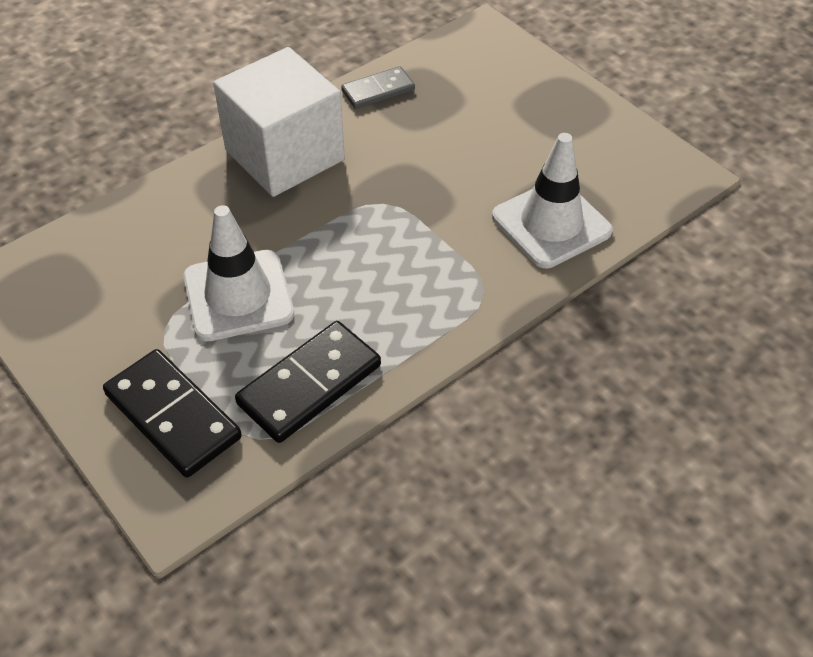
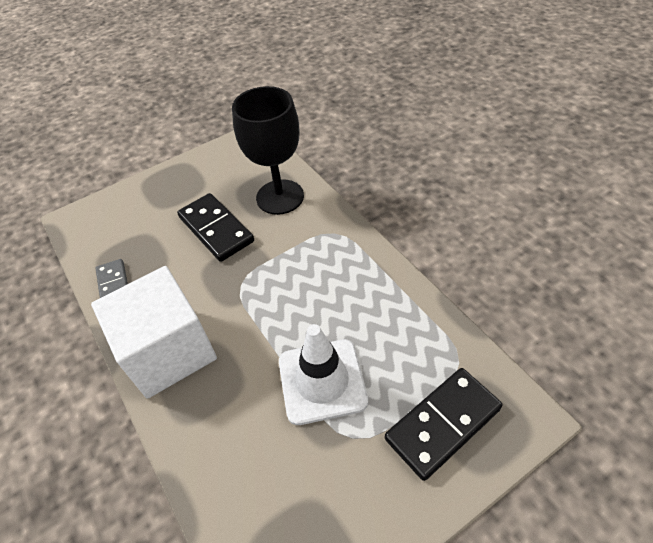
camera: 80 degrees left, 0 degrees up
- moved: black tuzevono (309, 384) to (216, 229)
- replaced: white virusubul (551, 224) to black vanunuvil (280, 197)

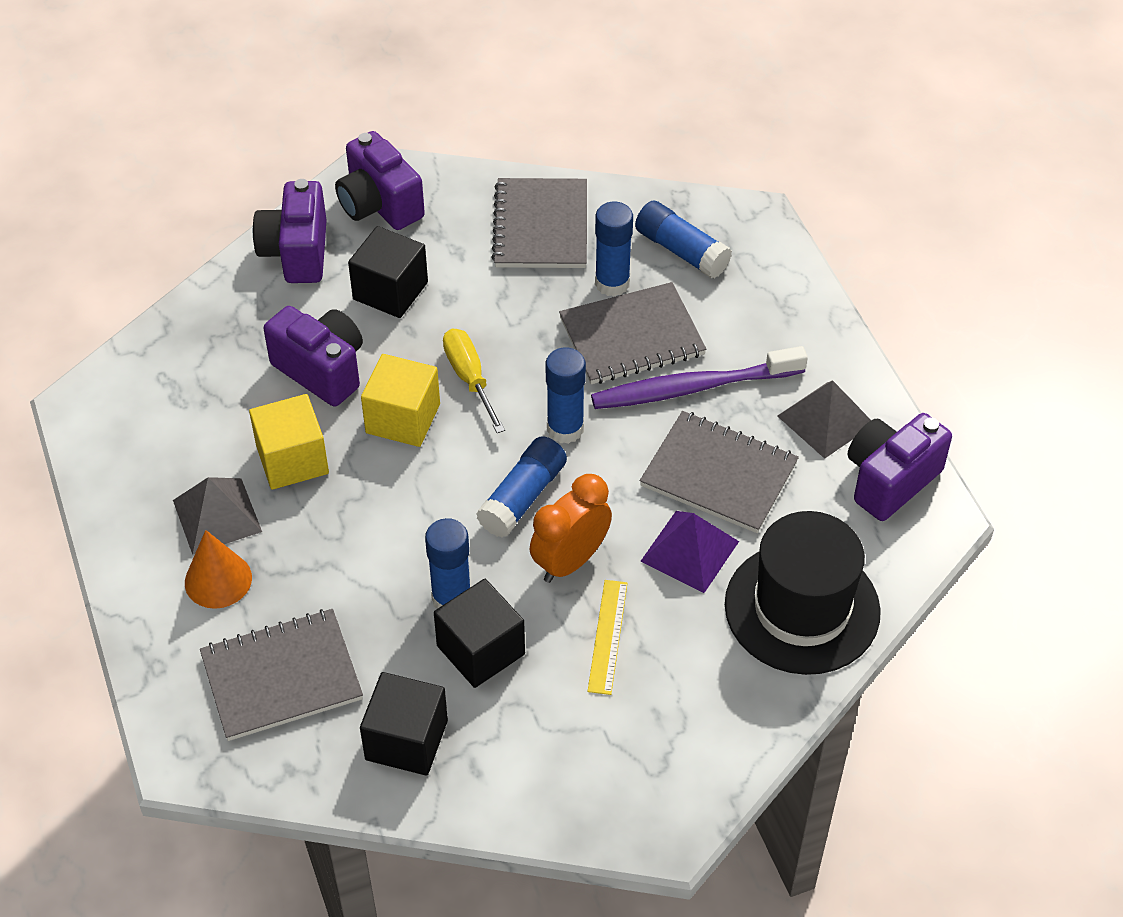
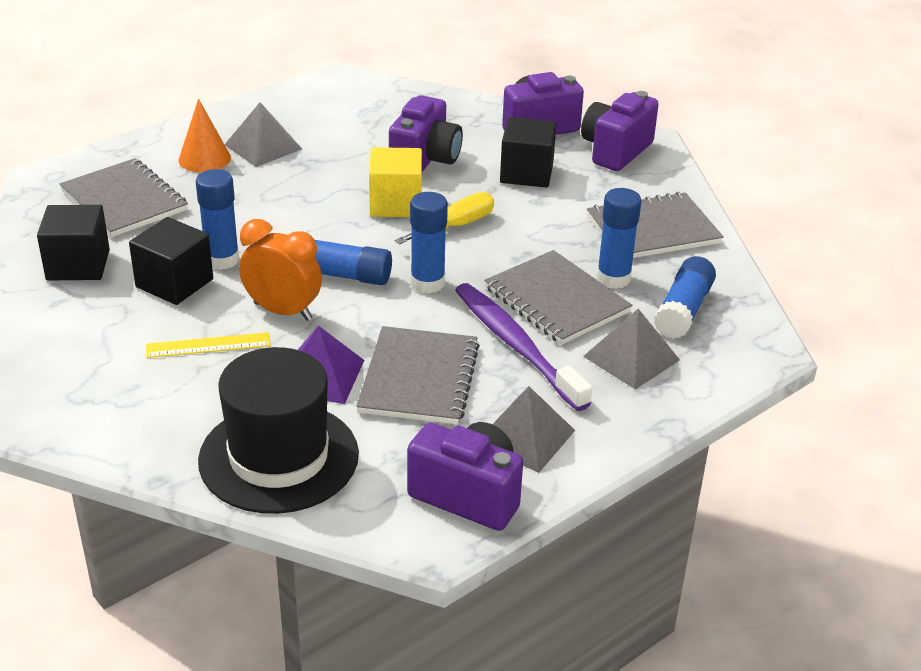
camera: 70 degrees right, 15 degrees down
- removed: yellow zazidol (292, 460)
- added: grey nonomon (631, 358)

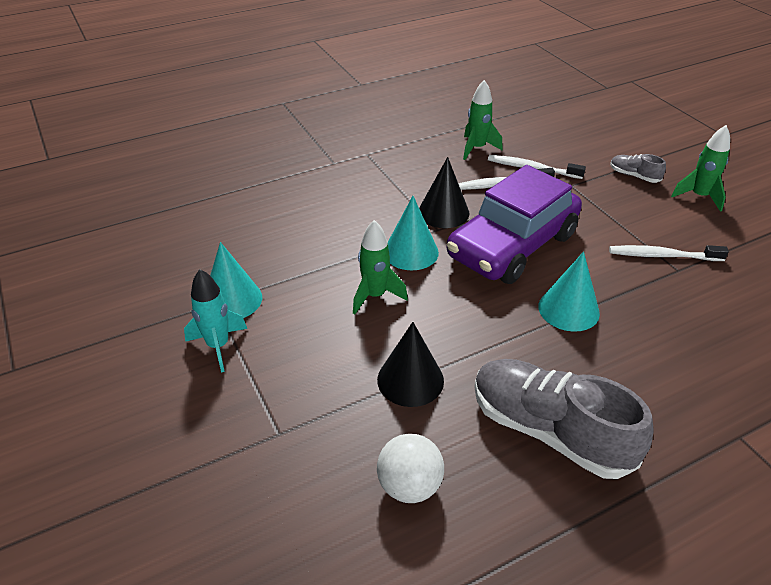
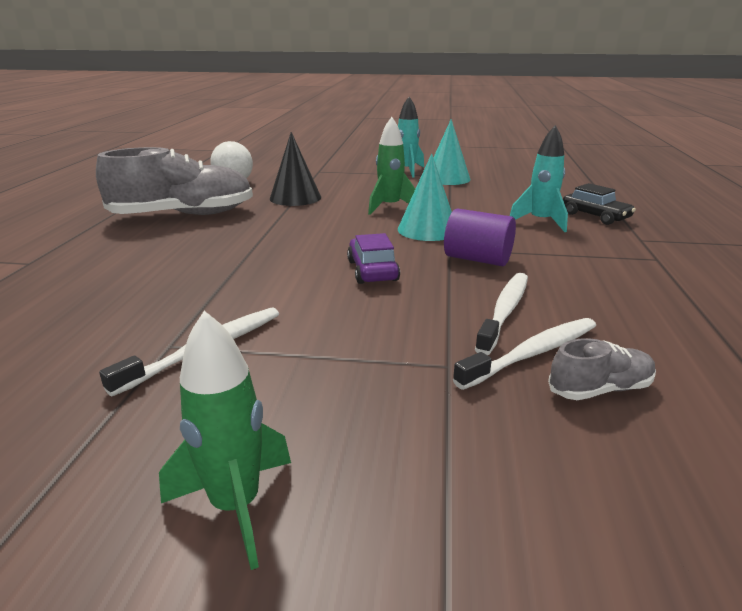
camera: 125 degrees right, 15 degrees down
- removed: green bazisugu (477, 148)
- removed: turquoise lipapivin (568, 309)
- added: turquoise bazisugu (540, 222)
- added: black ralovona (595, 216)
- moved: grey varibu (634, 176) to (599, 389)
- replaced: black lipapivin (443, 212) to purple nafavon (477, 259)
- resized: purple ralovona (512, 245) = (372, 270) x0.42

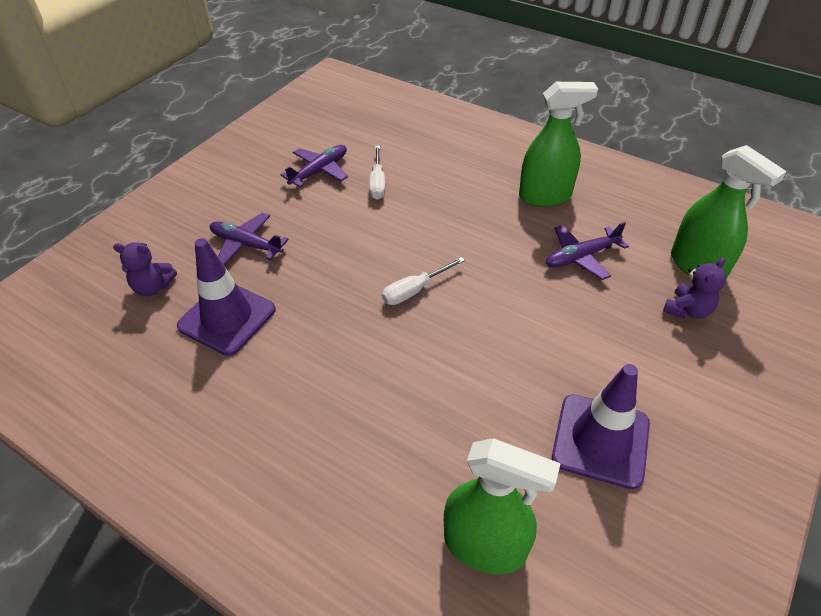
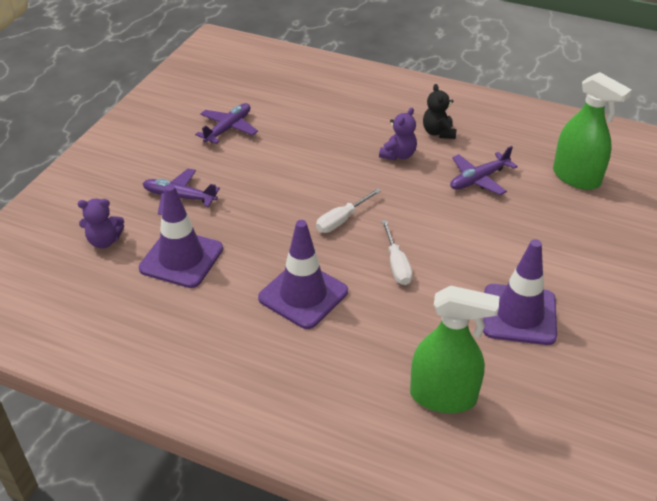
camera: 10 degrees left, 5 degrees down
- added: purple virusubul (303, 295)
- moved: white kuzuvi (377, 183) to (396, 264)
- moved: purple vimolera (687, 310) to (398, 155)
- replaced: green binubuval (545, 196) to black vimolera (438, 132)

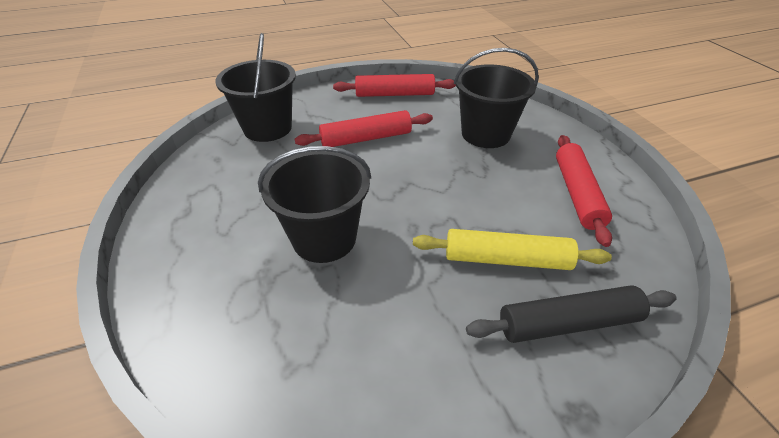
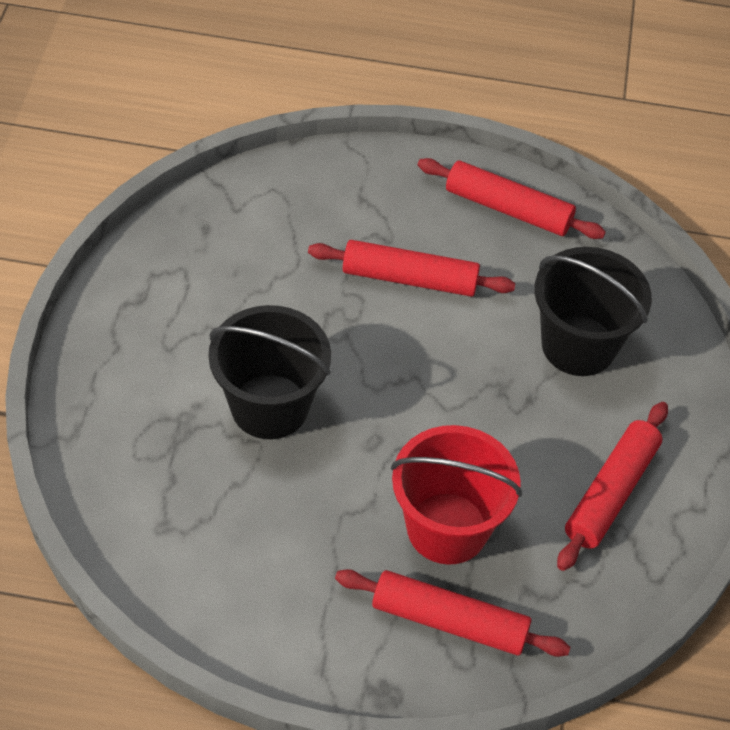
camera: 25 degrees right, 10 degrees up
- removed: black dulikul (267, 128)
- replaced: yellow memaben (506, 259) to red dulikul (447, 528)
- recoloured: black memaben (568, 323) to red memaben (449, 621)

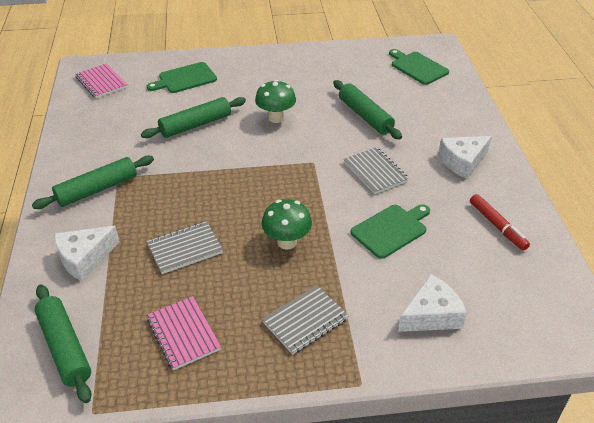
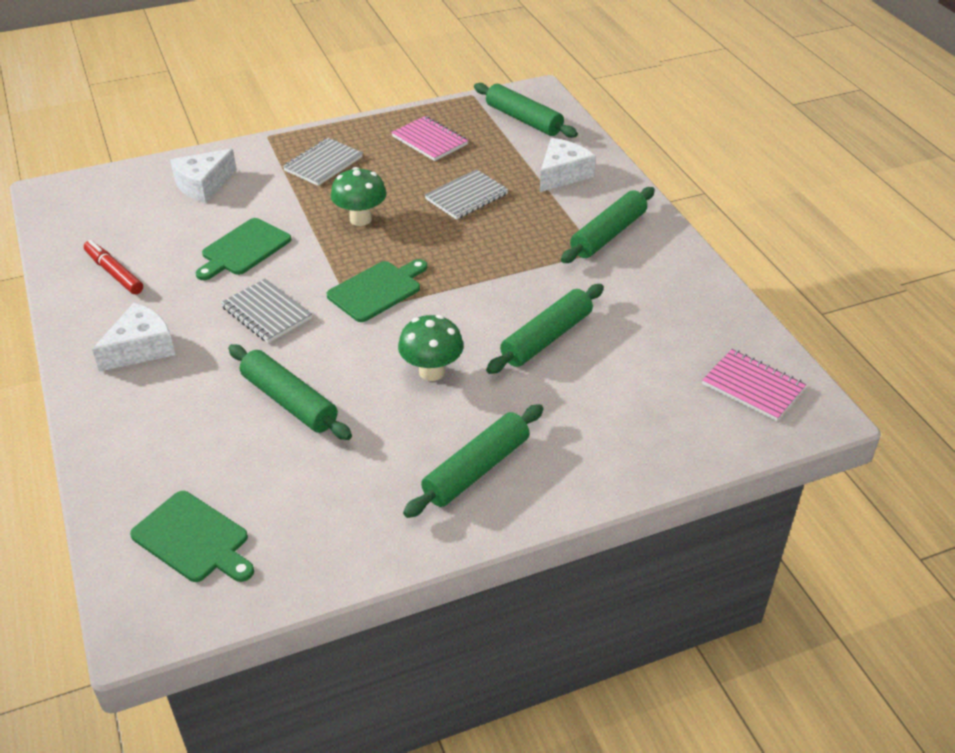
camera: 165 degrees right, 0 degrees up
- added: green memaben (477, 470)
- moved: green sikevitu (185, 79) to (377, 290)

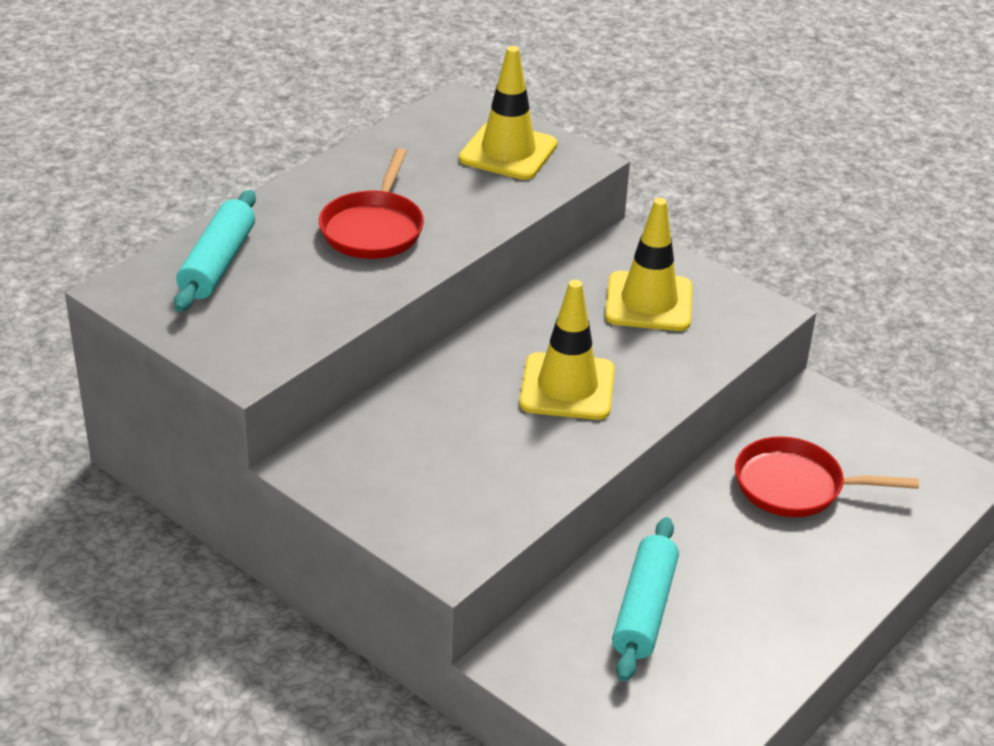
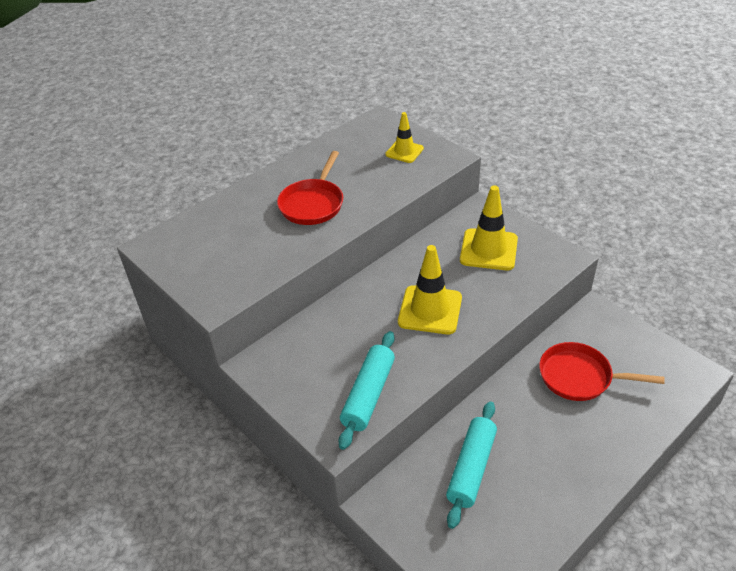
camera: 10 degrees right, 5 degrees up
- moved: turquoise memaben (218, 263) to (368, 395)
- resized: yellow virusubul (508, 152) = (404, 151) x0.61

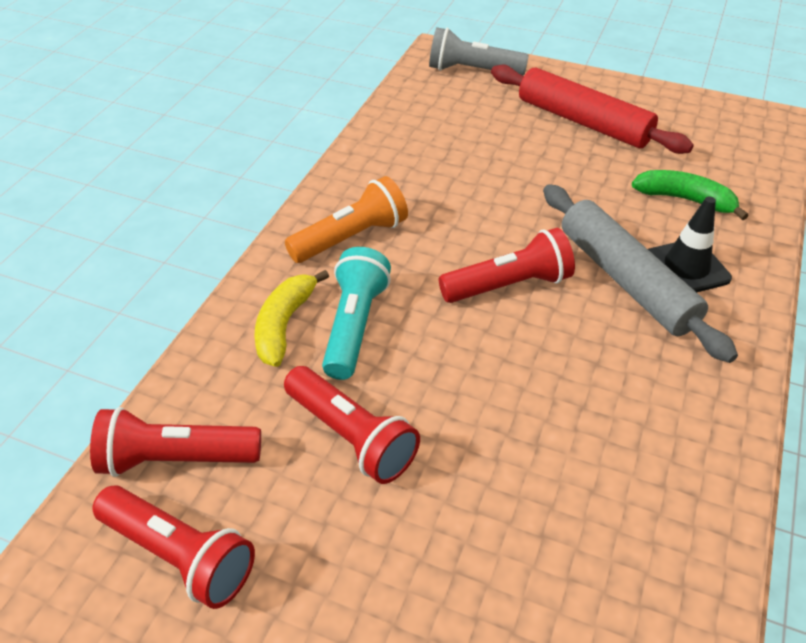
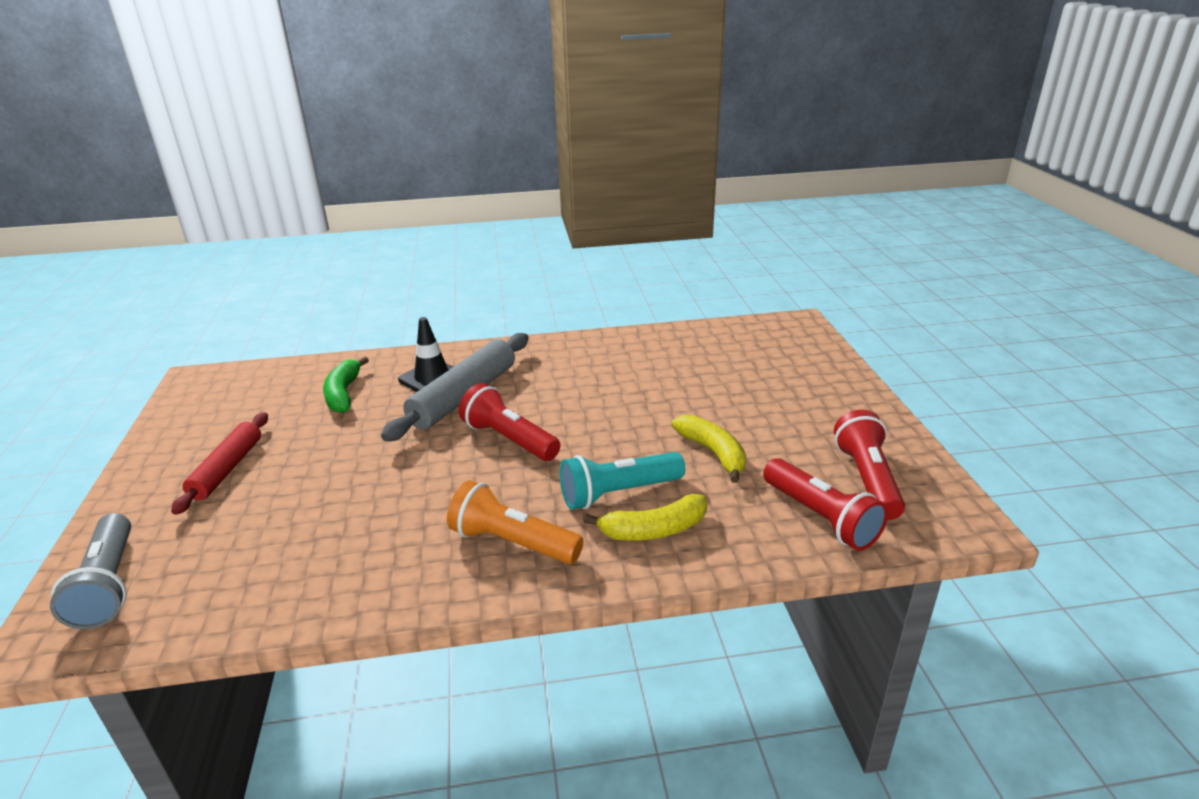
camera: 120 degrees left, 15 degrees down
- replaced: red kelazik (352, 436) to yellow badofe (713, 453)
- resized: red memaben (583, 122) = (227, 469) x0.65

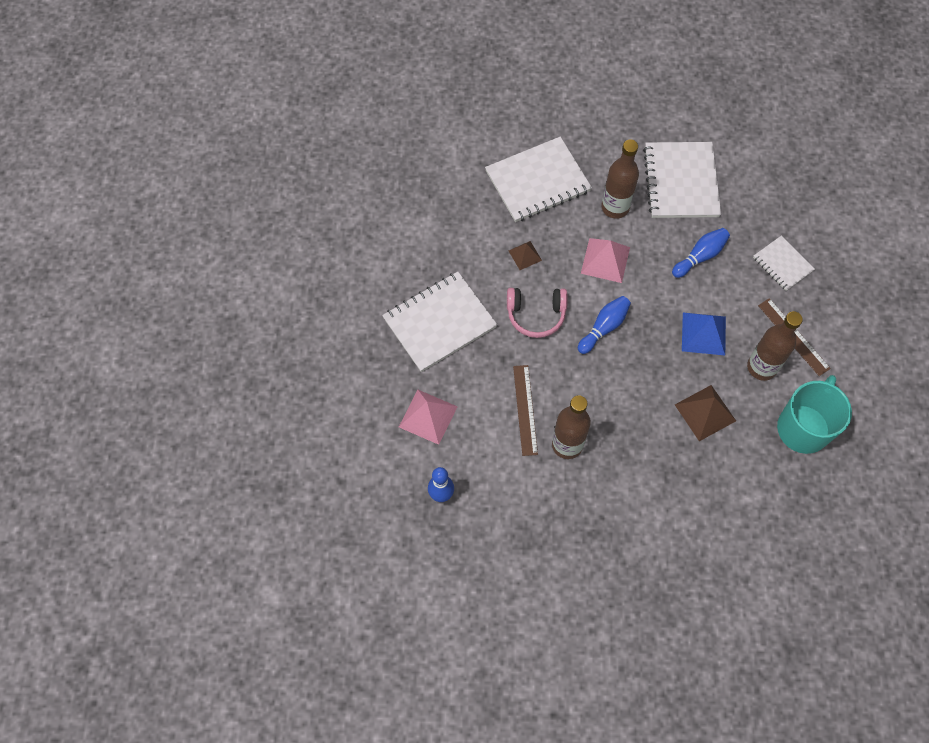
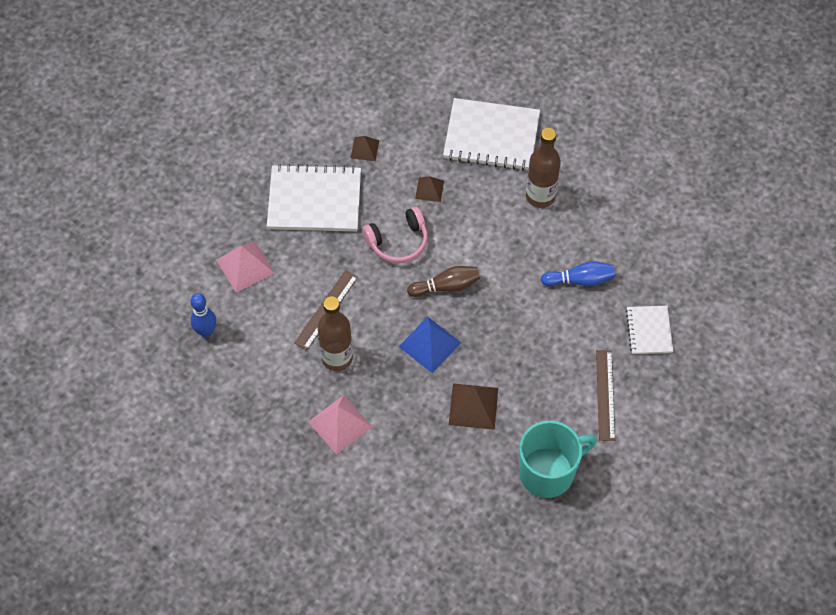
camera: 35 degrees right, 5 degrees down
- removed: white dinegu (681, 182)
- removed: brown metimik (761, 367)
- added: brown nonomon (364, 149)
- moved: pink nonomon (605, 260) to (340, 424)
- moved: blue nonomon (703, 333) to (429, 344)
- recoloured: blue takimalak (604, 327) to brown takimalak (446, 286)
- turned: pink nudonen (536, 315) = (398, 242) 60 degrees counterclockwise

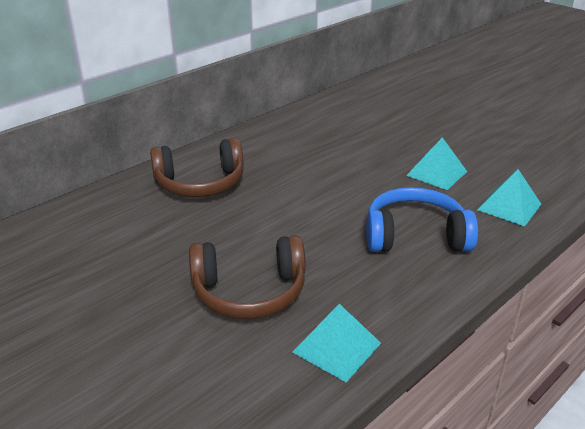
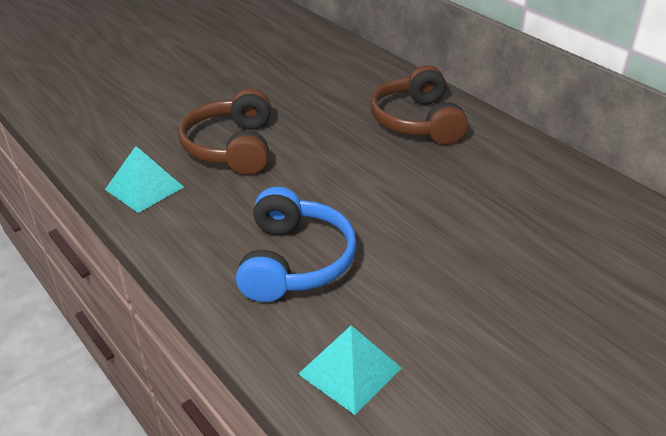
camera: 95 degrees right, 5 degrees up
- removed: turquoise nonomon (437, 173)

